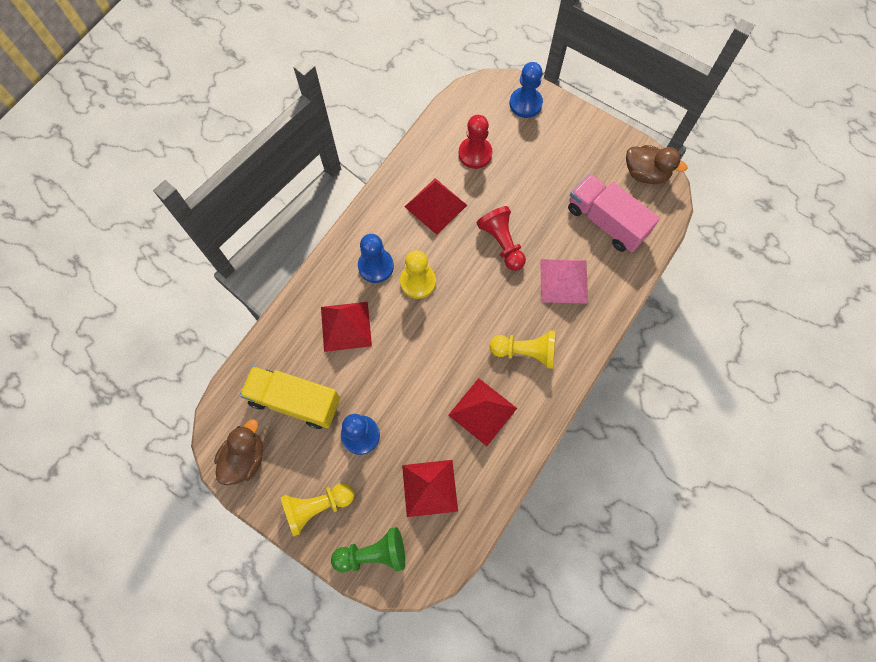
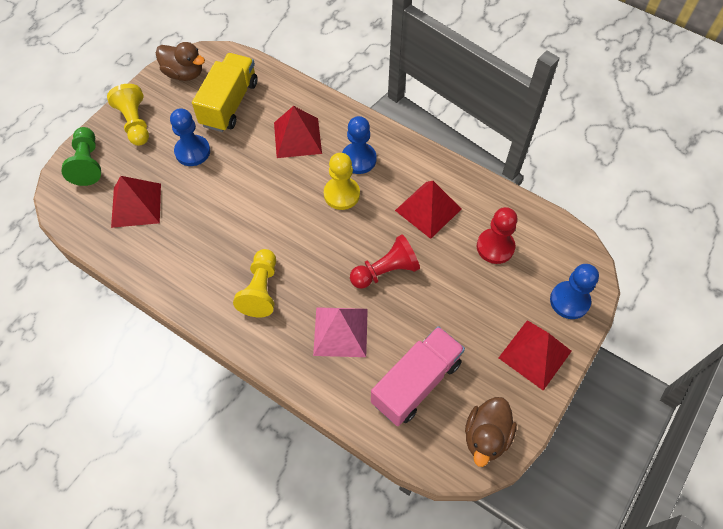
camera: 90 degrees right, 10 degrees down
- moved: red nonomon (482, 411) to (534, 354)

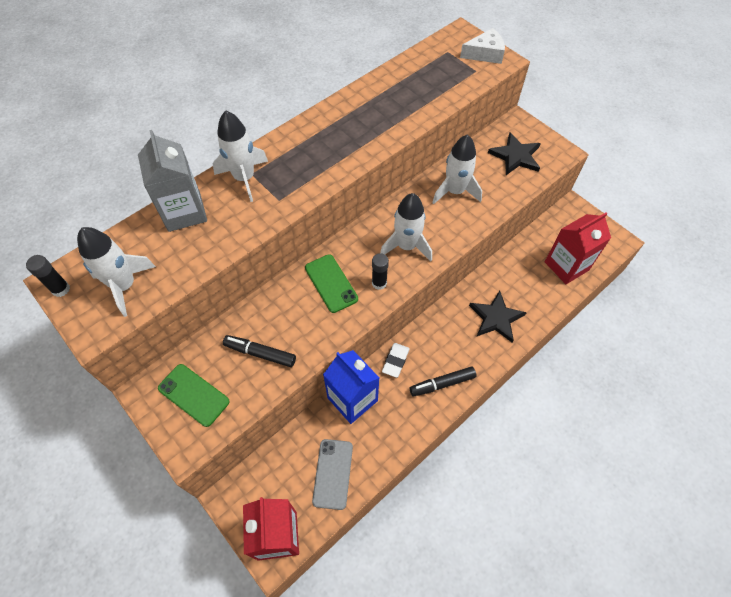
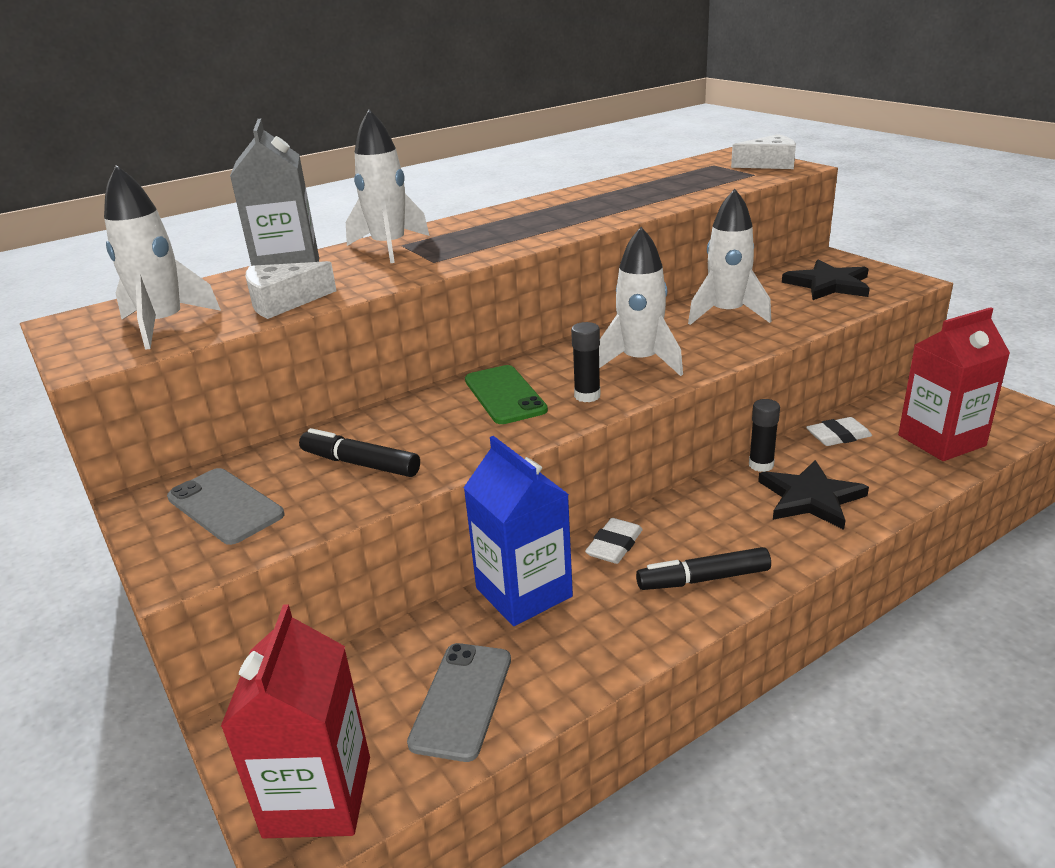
camera: 10 degrees right, 30 degrees down
- added: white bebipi (283, 302)
- added: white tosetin (838, 436)
- moved: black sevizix (61, 289) to (761, 465)
- recoloured: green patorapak (193, 395) to grey patorapak (225, 506)

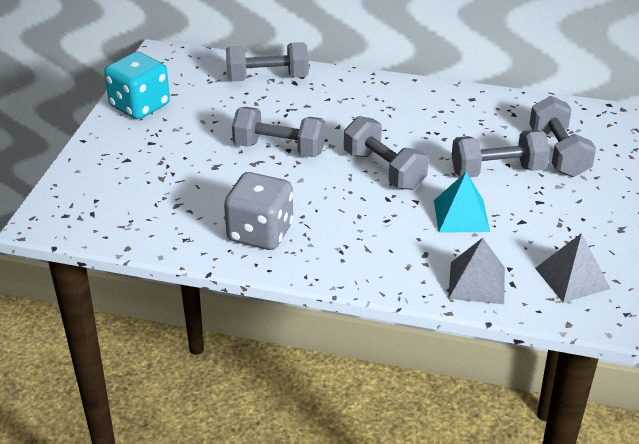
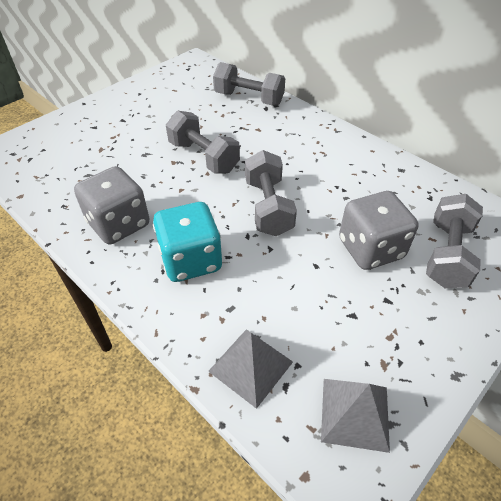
camera: 30 degrees right, 10 degrees up
- removed: turquoise nonomon (461, 216)
- moved: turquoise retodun (140, 106) to (191, 260)
- replaced: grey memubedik (497, 171) to grey retodun (370, 249)

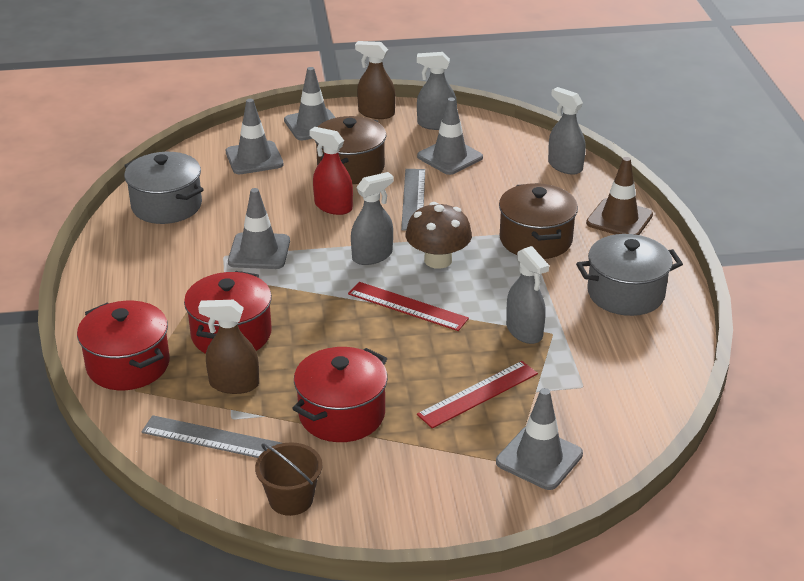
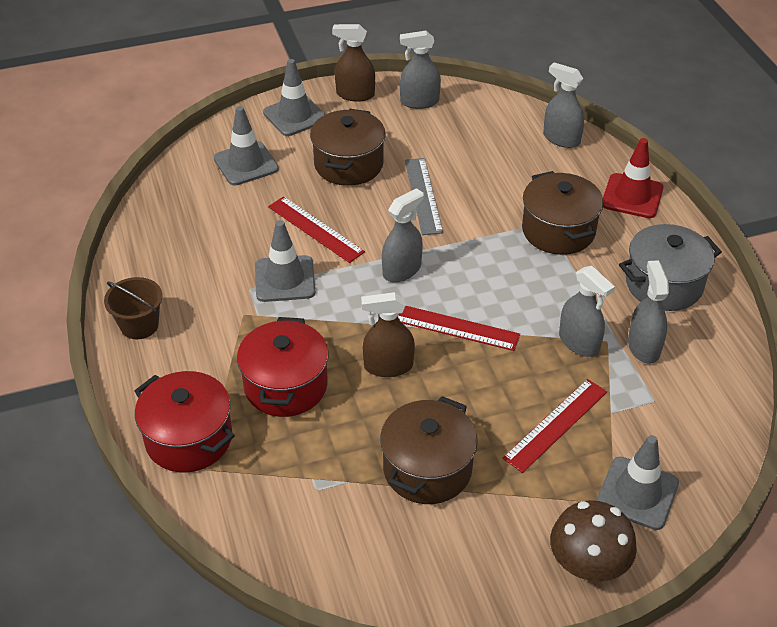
camera: 10 degrees left, 10 degrees up
- removed: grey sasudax (166, 206)
- removed: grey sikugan (211, 438)
- removed: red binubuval (333, 206)
- removed: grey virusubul (450, 157)
- added: red sikugan (315, 229)
- added: grey binubuval (643, 347)
- moved: brown binubuval (234, 384) to (388, 366)
- moved: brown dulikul (291, 499) to (139, 325)
- moved: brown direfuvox (438, 260) to (588, 564)
- recoloured: red sasudax (342, 414) to brown sasudax (427, 469)
- recoloured: brown virusubul (619, 219) to red virusubul (632, 196)

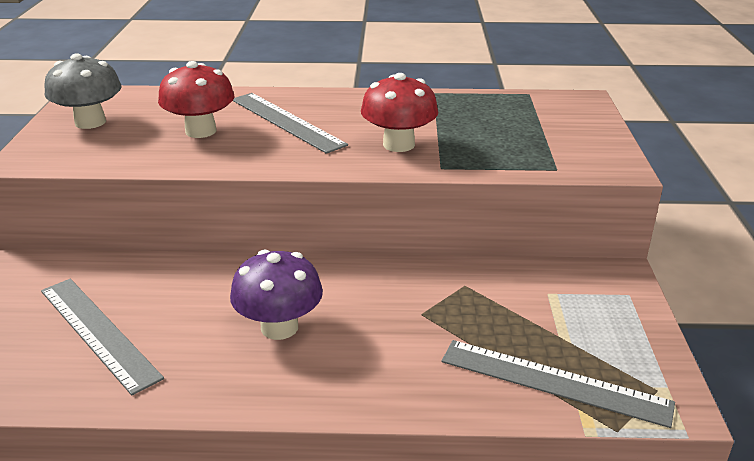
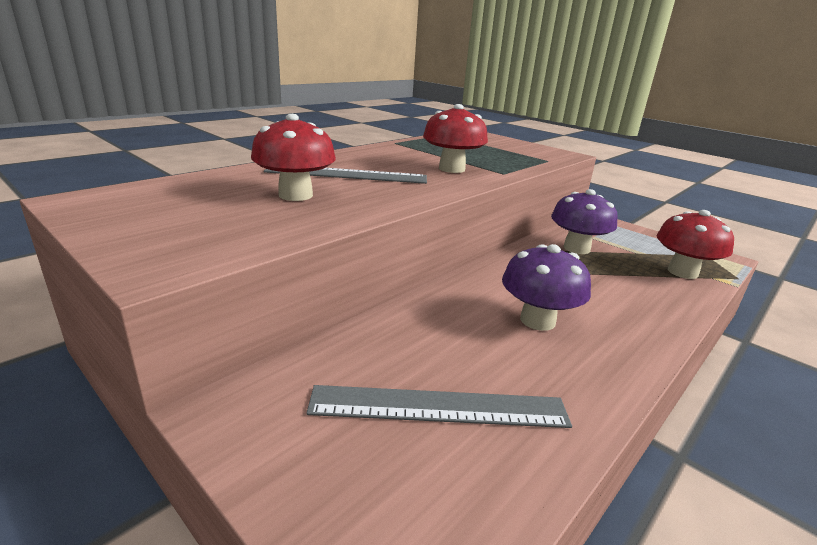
camera: 50 degrees left, 5 degrees down
- removed: grey direfuvox (90, 122)
- added: purple direfuvox (576, 248)
- replaced: grey sikugan (554, 382) to red direfuvox (682, 272)

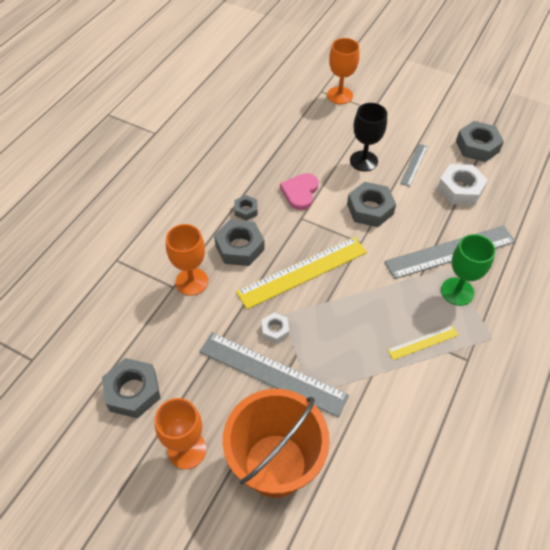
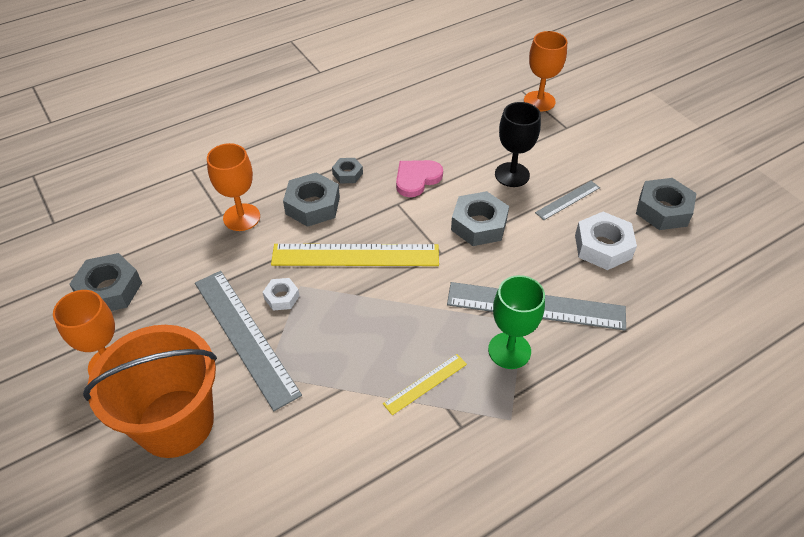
camera: 30 degrees right, 5 degrees down
- turned: yellow sikugan (423, 342) = (425, 383) 45 degrees counterclockwise

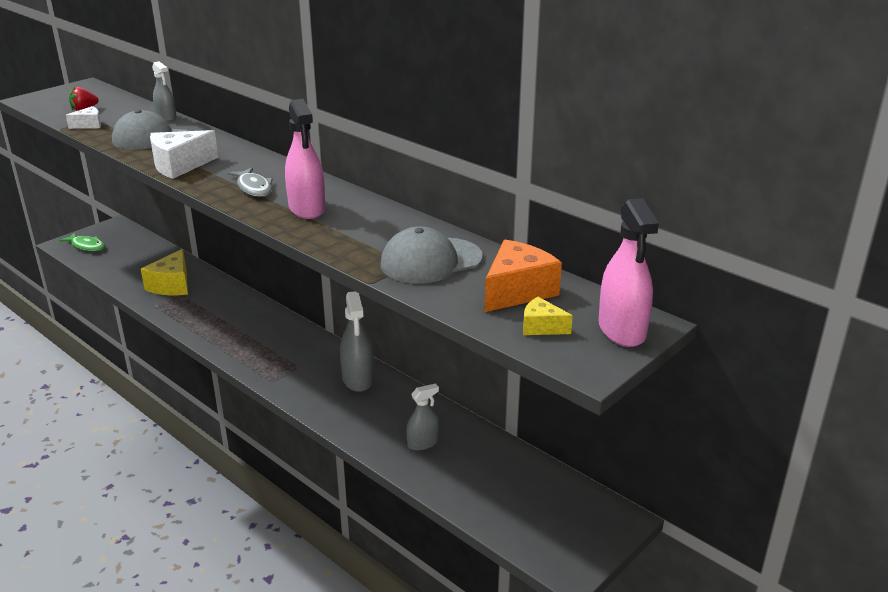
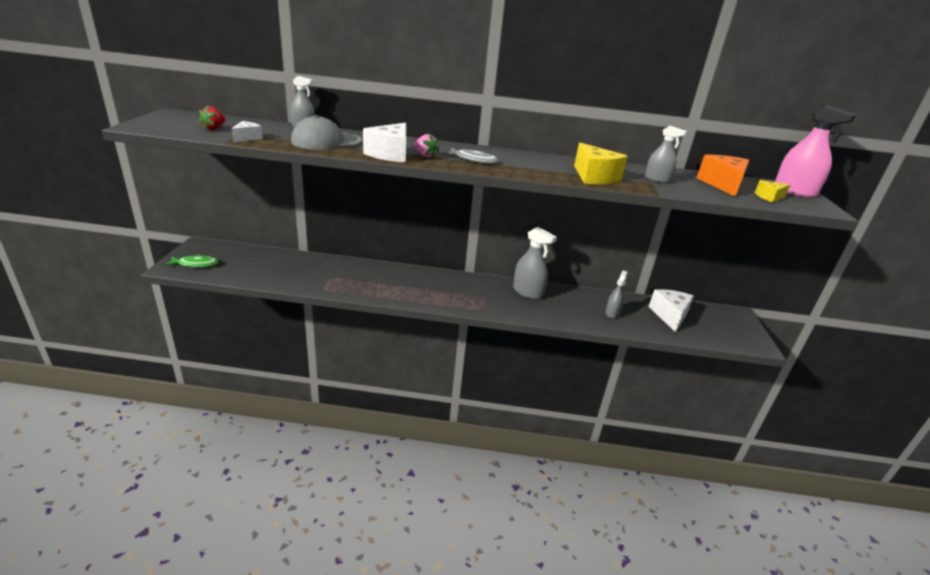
camera: 40 degrees left, 0 degrees up
- removed: pink binubuval (307, 208)
- added: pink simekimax (425, 156)
- added: white bebipi (670, 316)
- moved: yellow bebipi (172, 285) to (594, 177)
- replaced: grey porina (431, 261) to grey binubuval (657, 179)

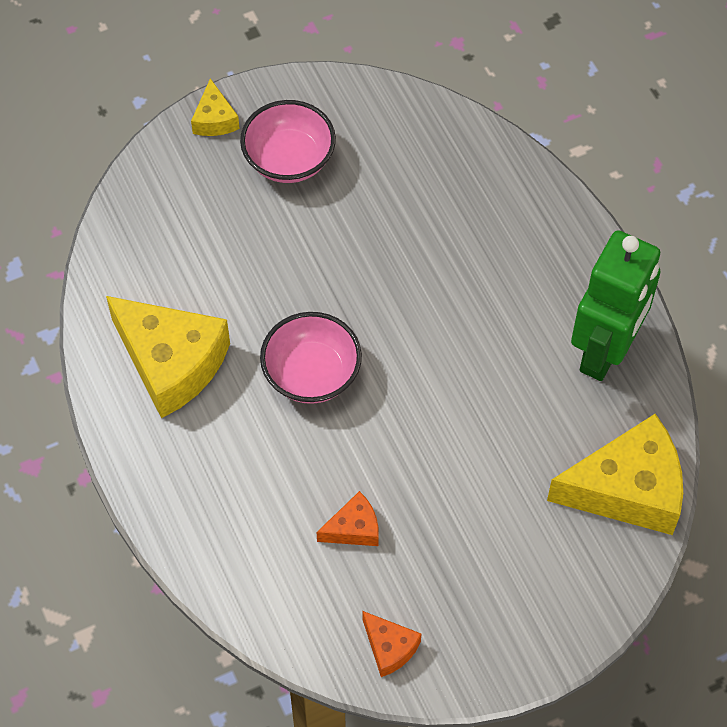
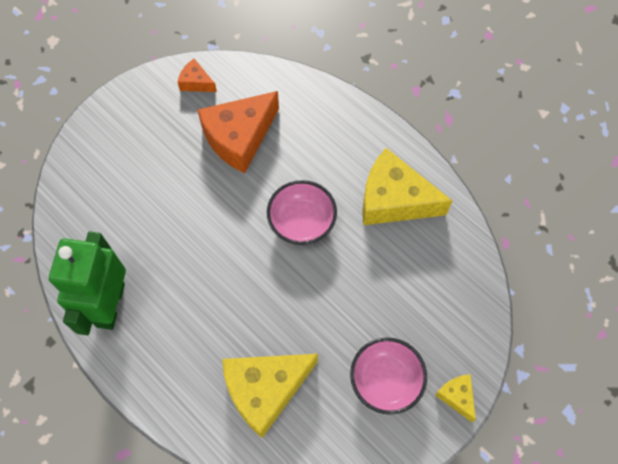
camera: 160 degrees right, 5 degrees up
- moved: yellow bebipi (627, 489) to (265, 390)
- resized: orange bebipi (353, 528) = (239, 138) x2.11

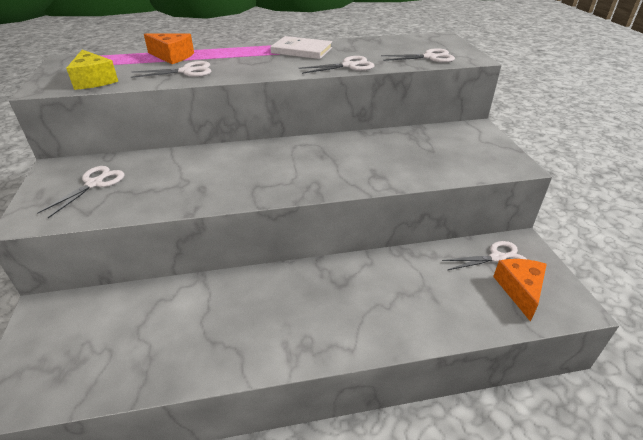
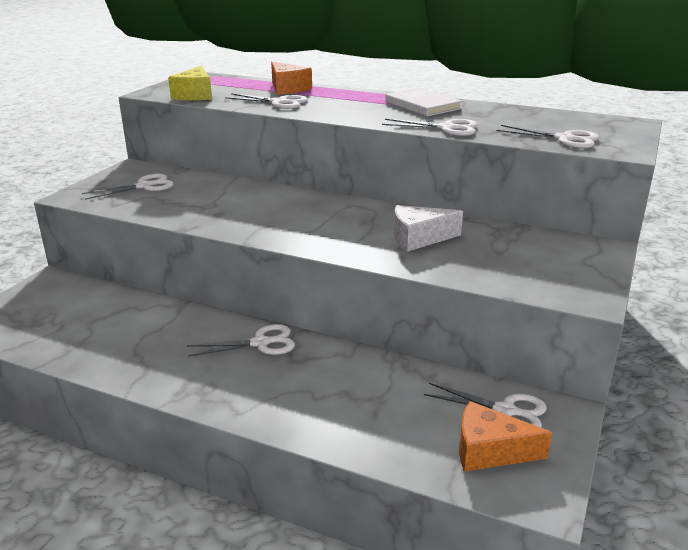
camera: 35 degrees right, 10 degrees down
- added: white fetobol (260, 343)
- added: white bebipi (418, 238)
- turned: orange bebipi (520, 290) = (489, 451) 120 degrees counterclockwise

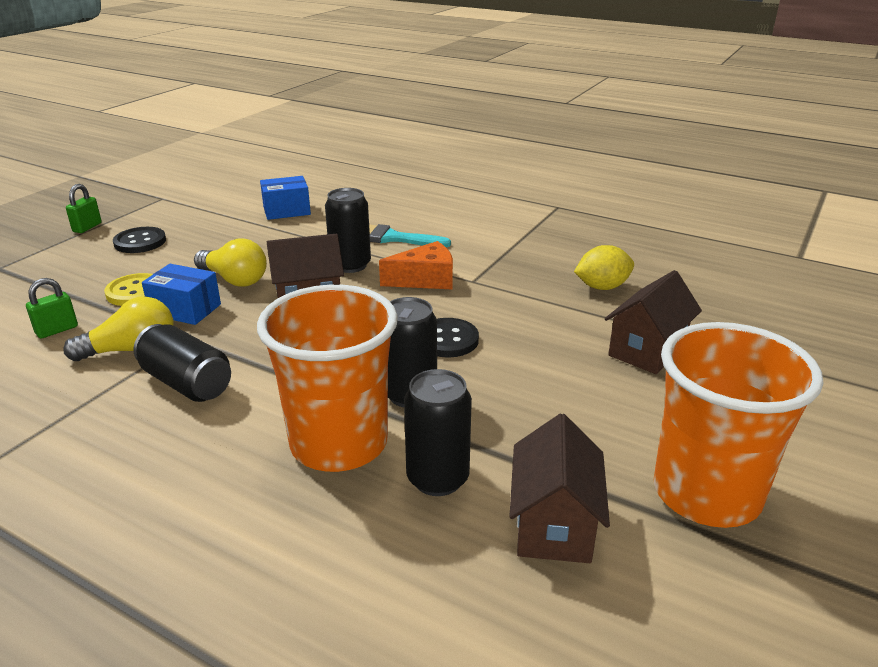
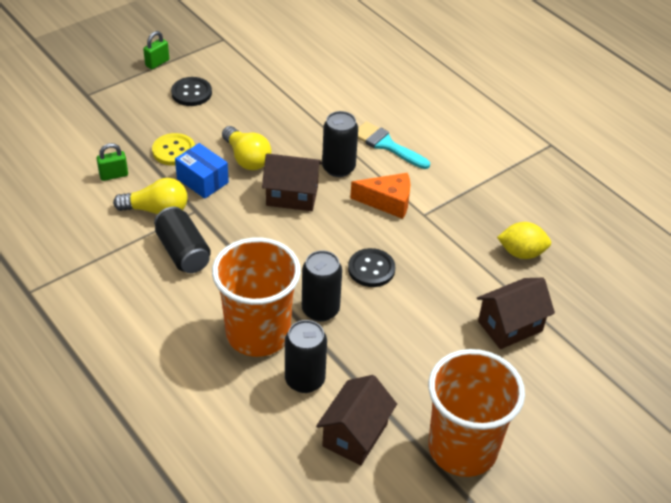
camera: 20 degrees right, 15 degrees up
- removed: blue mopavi (286, 211)

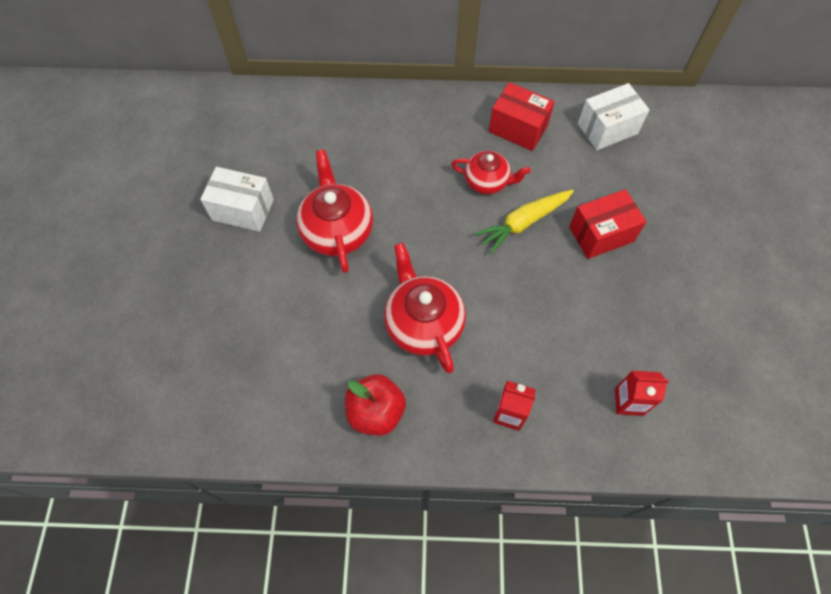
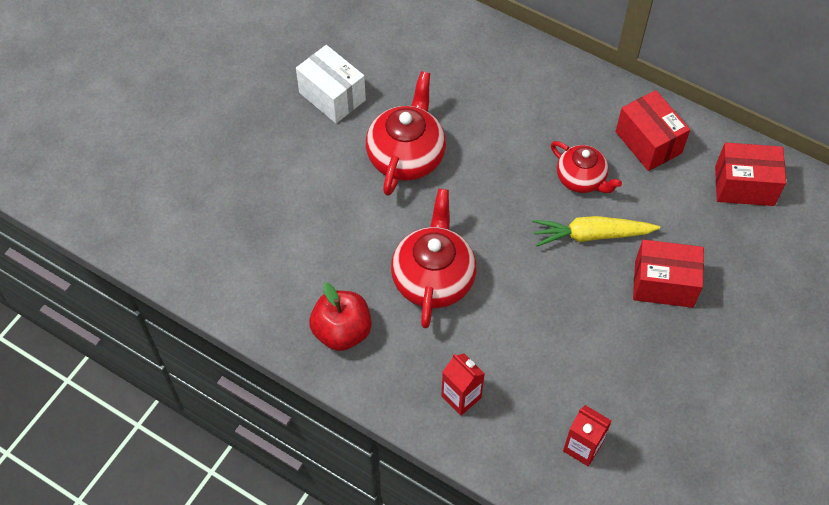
camera: 30 degrees right, 5 degrees down
- recoloured: white mopavi (607, 129) to red mopavi (744, 186)

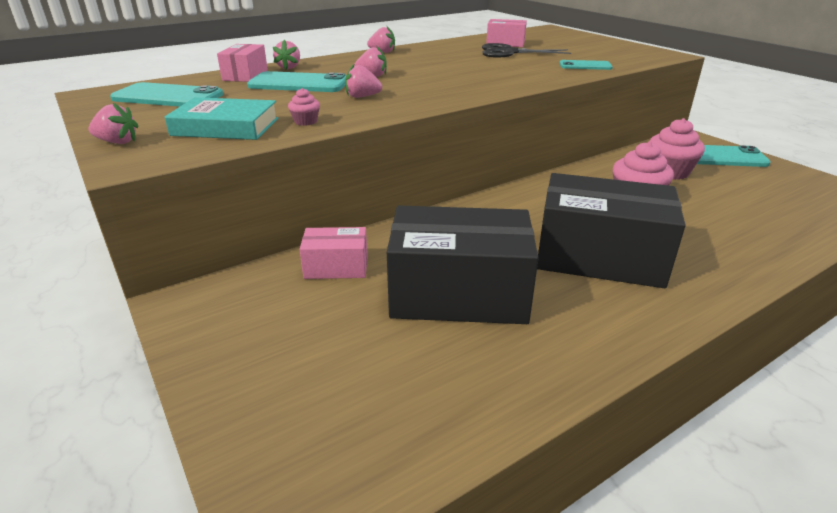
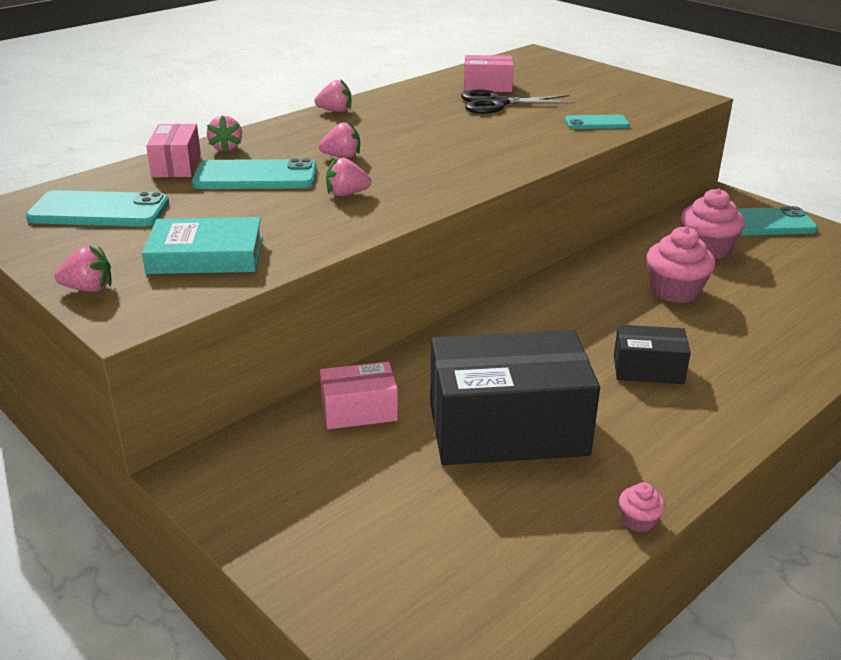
camera: 10 degrees left, 0 degrees up
- moved: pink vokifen (305, 122) to (638, 521)
- resized: black mopavi (599, 257) = (648, 369) x0.49

